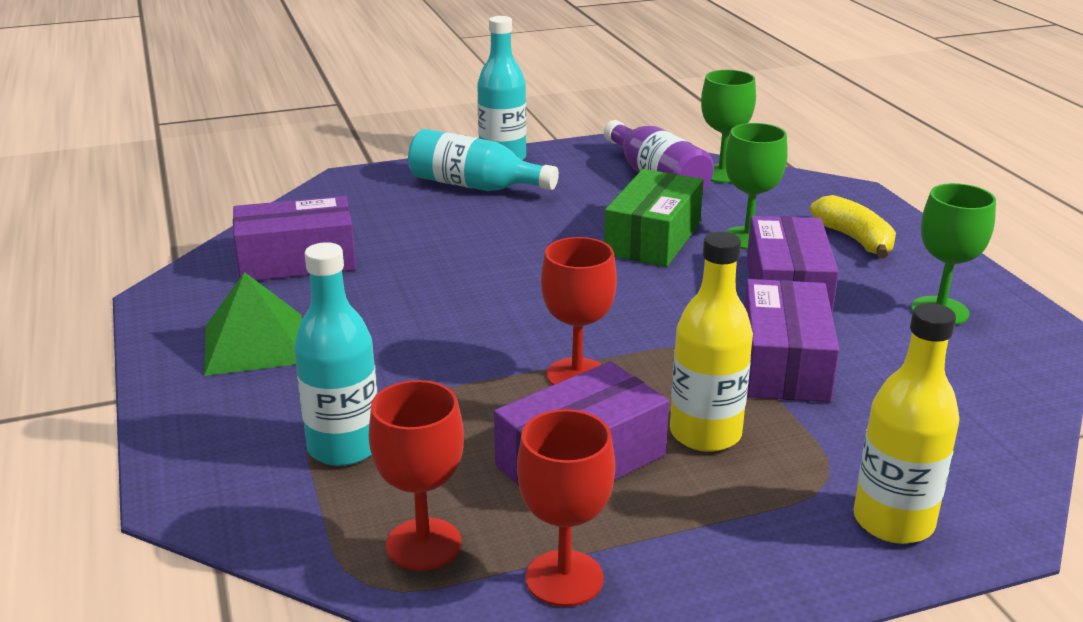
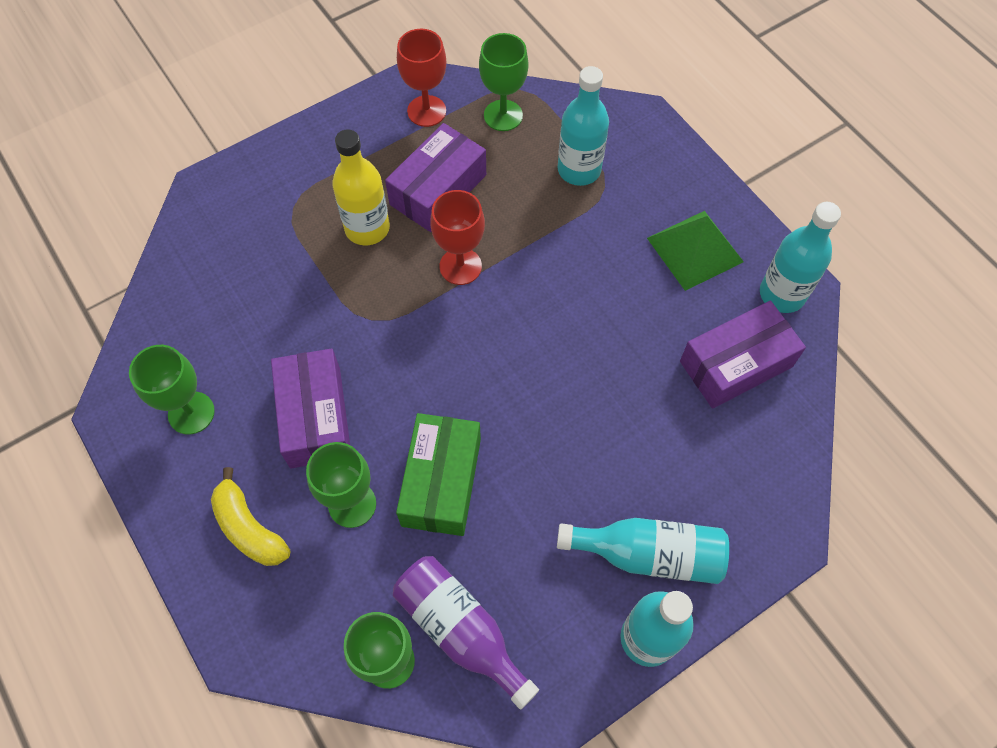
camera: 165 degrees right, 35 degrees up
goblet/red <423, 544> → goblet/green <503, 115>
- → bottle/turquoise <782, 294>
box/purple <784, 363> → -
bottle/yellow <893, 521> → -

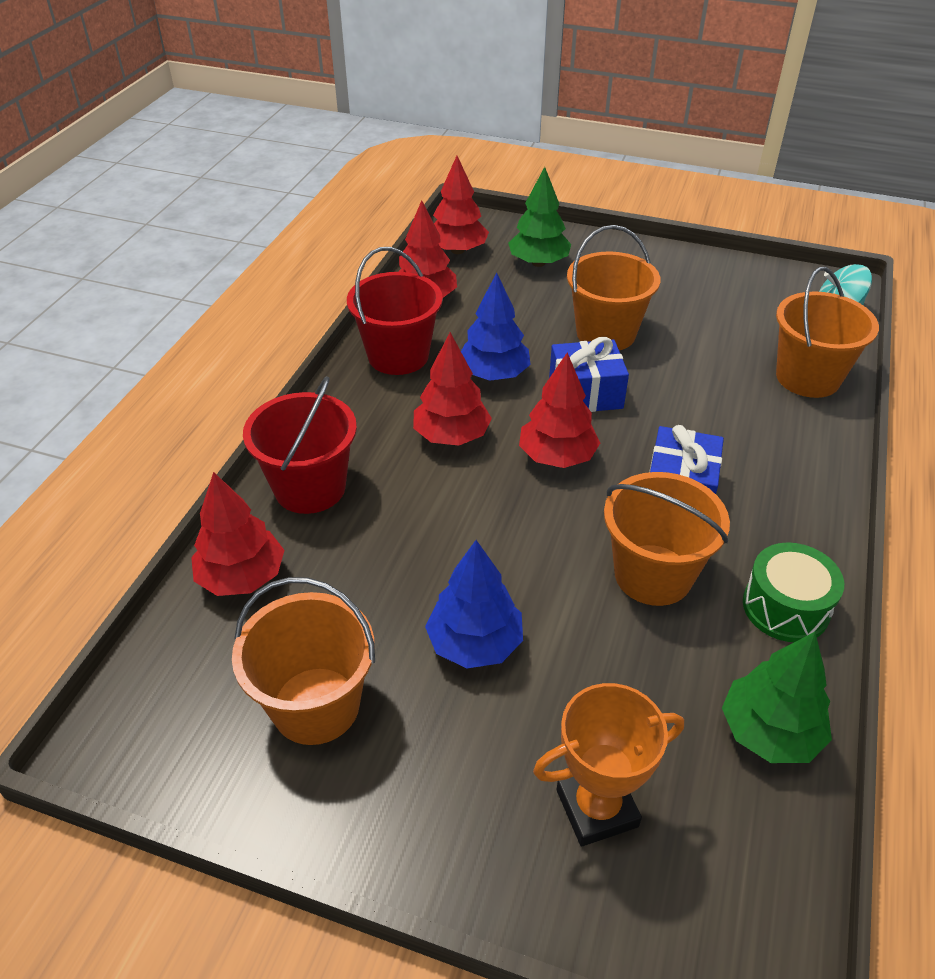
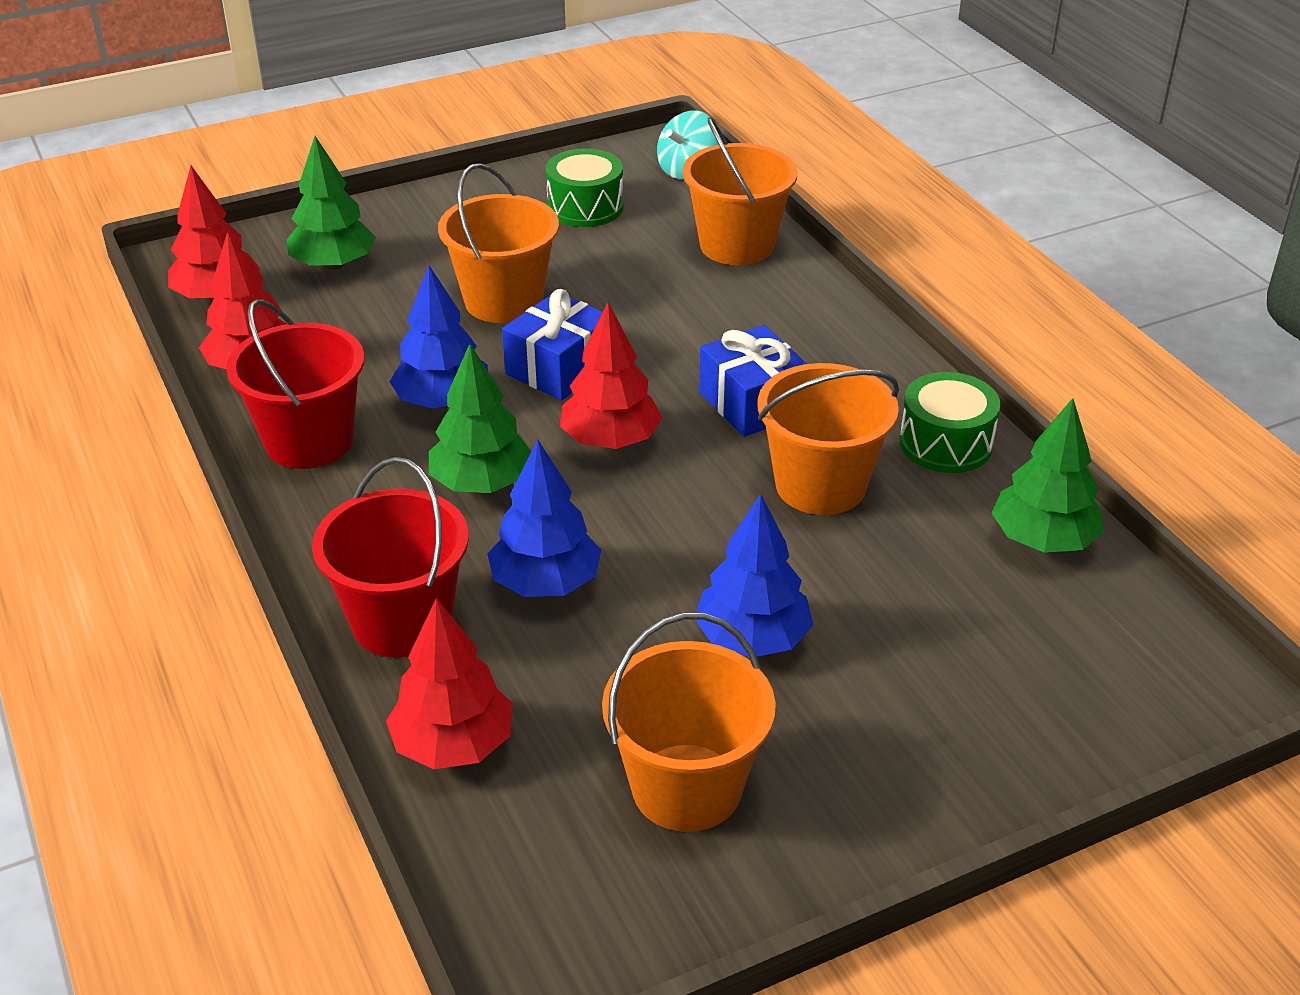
camera: 45 degrees left, 5 degrees down
tree/red <451, 436> → tree/green <482, 483>
- → tree/blue <545, 583>
- → drum/green <585, 207>
trophy/orange <597, 808> → -

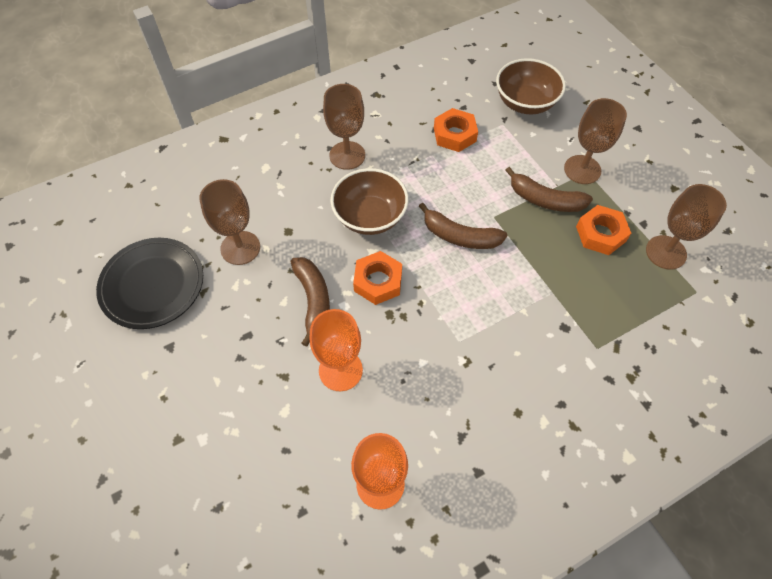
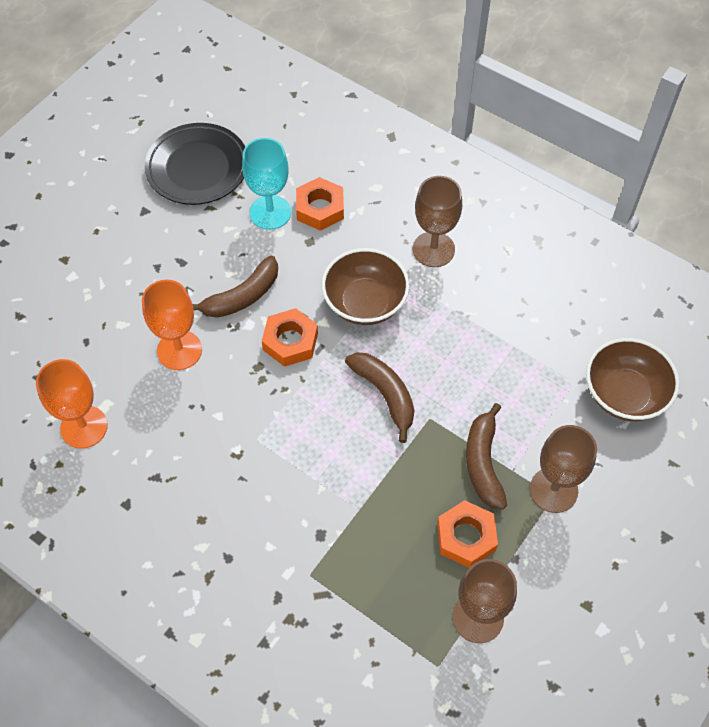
camera: 65 degrees right, 0 degrees up
goblet/brown <240, 248> → goblet/turquoise <270, 212>
nut/orange <455, 134> → nut/orange <320, 209>, moved
banana/brown <460, 236> → banana/brown <385, 394>, 150 degrees clockwise

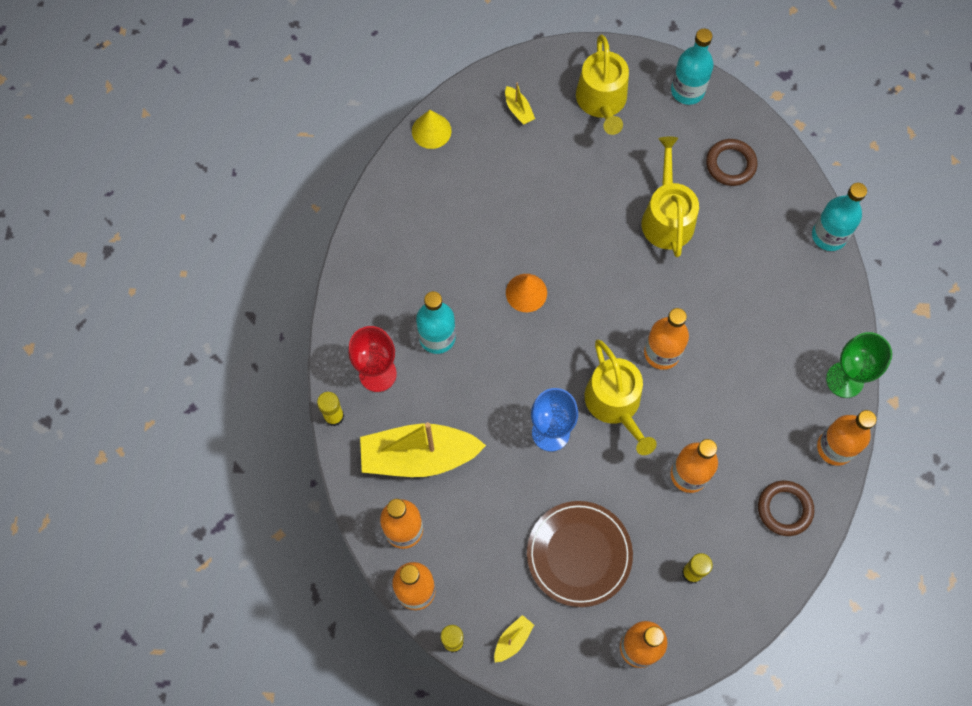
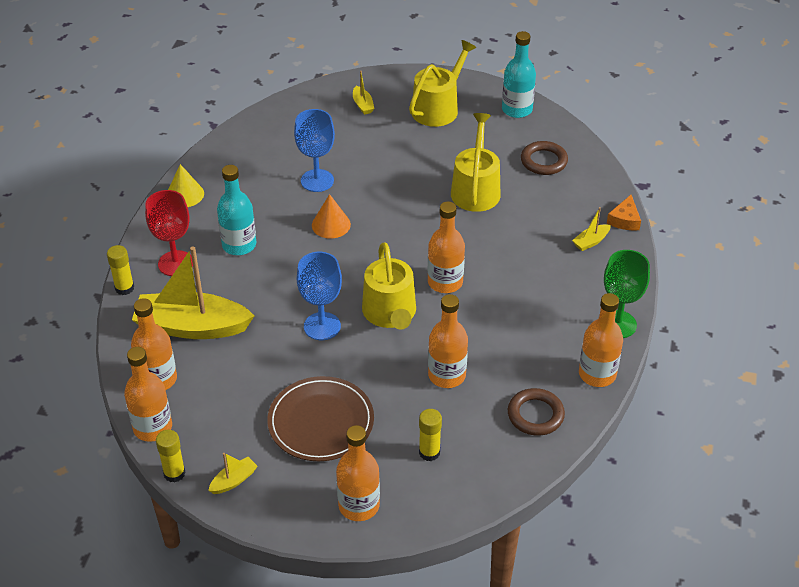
camera: 10 degrees right, 25 degrees down
cone/yellow <431, 131> → cone/yellow <185, 194>, moved
- → goblet/blue <317, 180>
watering can/yellow <602, 101> → watering can/yellow <438, 108>, 150 degrees counterclockwise
- → boat/yellow <591, 242>
bottle/turquoise <829, 235> → cheese/orange <624, 220>

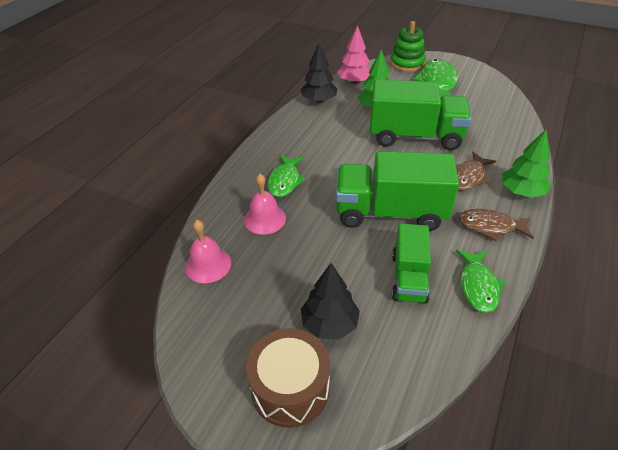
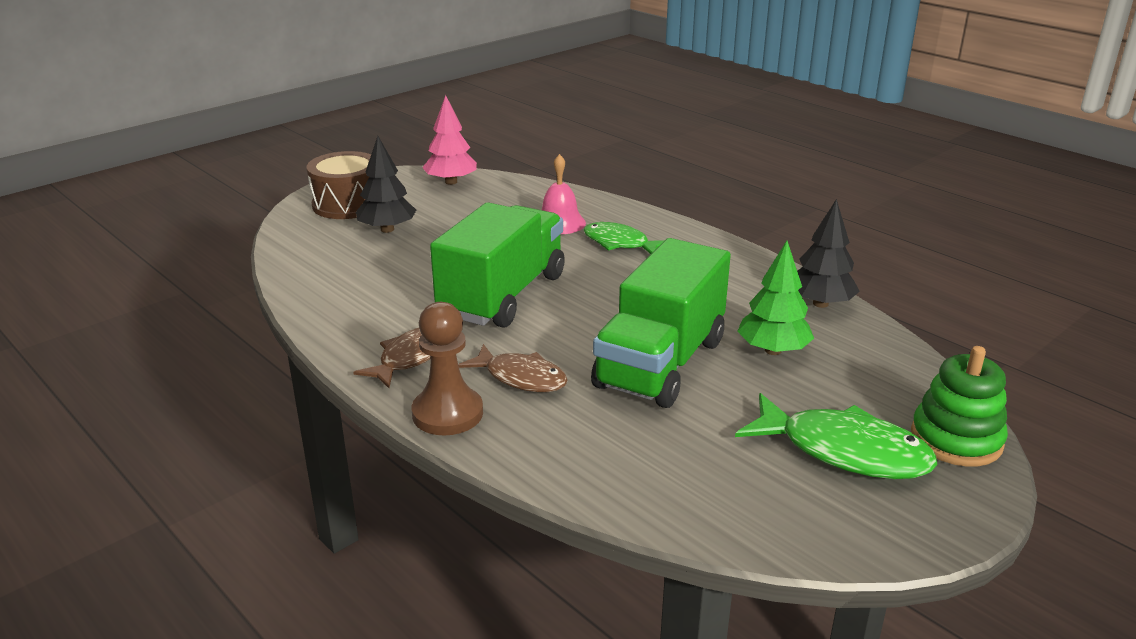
camera: 110 degrees right, 15 degrees down
tree/green <521, 192> → pawn/brown <447, 413>
tree/pink <354, 82> → tree/pink <451, 182>, moved
fish/brown <468, 177> → fish/brown <521, 378>, 150 degrees clockwise
bell/pink <208, 265> → -
truck/green <409, 277> → -
fish/green <478, 286> → -

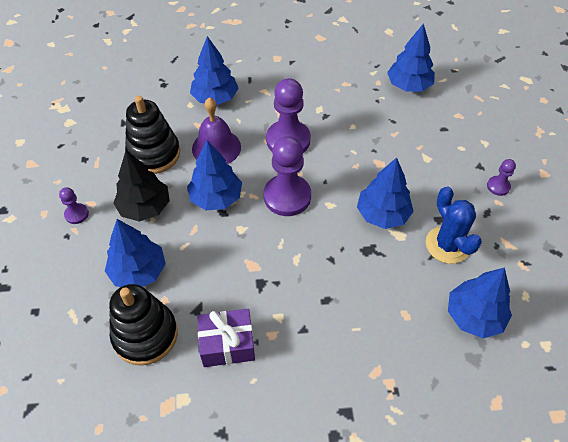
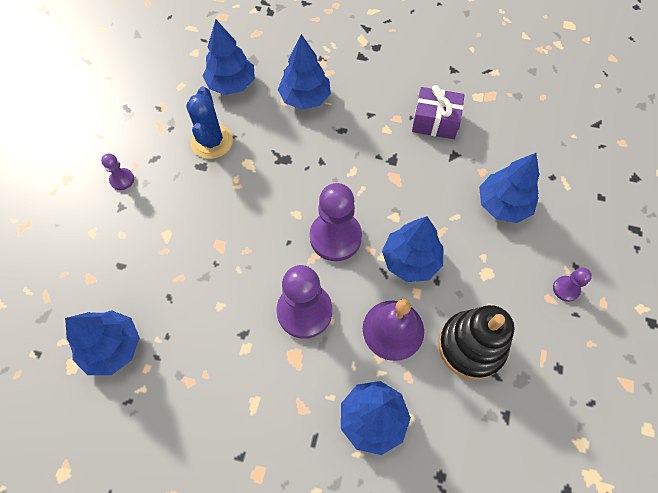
camera: 160 degrees left, 10 degrees up
tree/blue <382, 214> → tree/blue <305, 98>, moved
stacking toy/black <145, 335> → -
tree/black <145, 207> → -

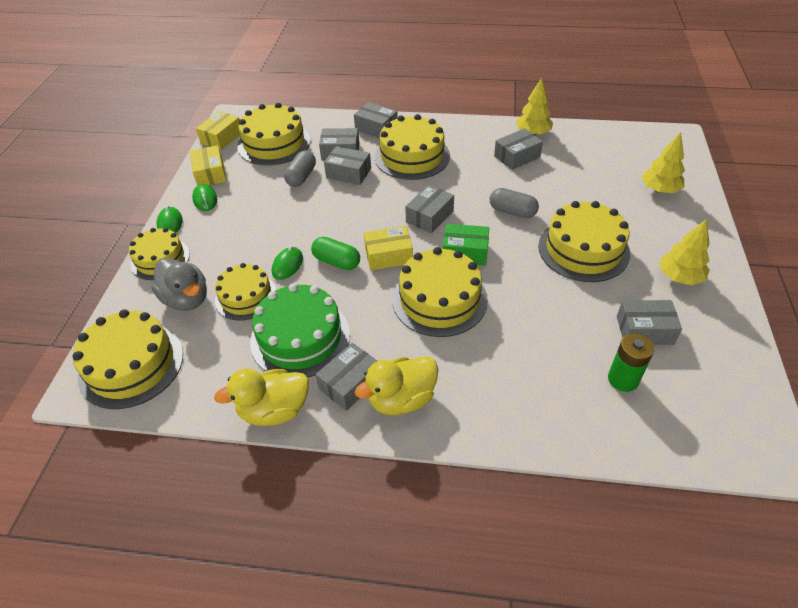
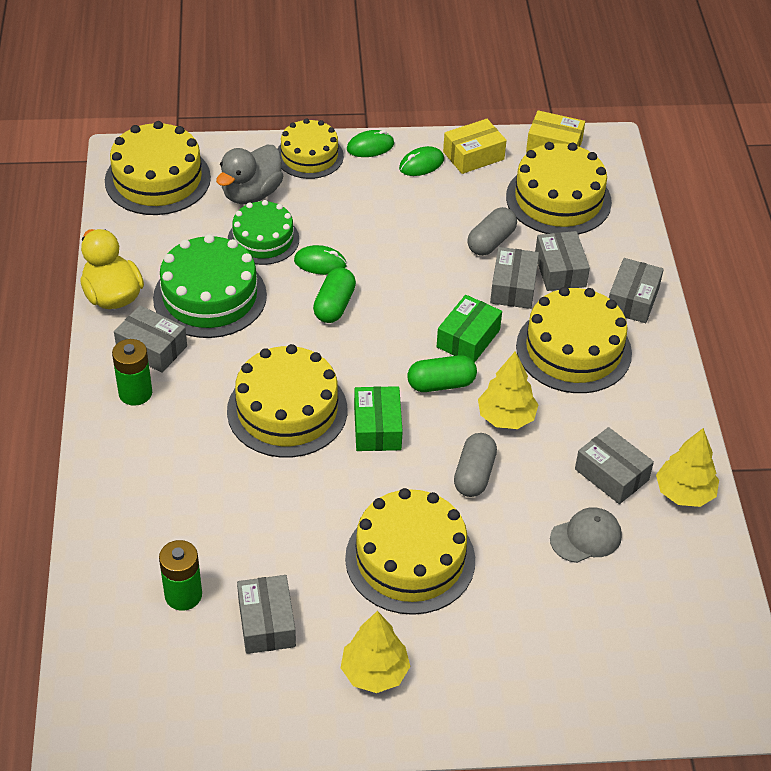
camera: 75 degrees right, 0 degrees up
duck/yellow <401, 399> → battery/green <135, 393>
cake/yellow <246, 296> → cake/green <263, 239>
box/grey <429, 216> → capsule/green <441, 384>
- → box/green <468, 338>
capsule/grey <301, 177> → capsule/grey <491, 242>, 60 degrees counterclockwise
tree/yellow <659, 190> → tree/yellow <506, 417>, moved
- → cap/grey <586, 537>
box/yellow <388, 256> → -

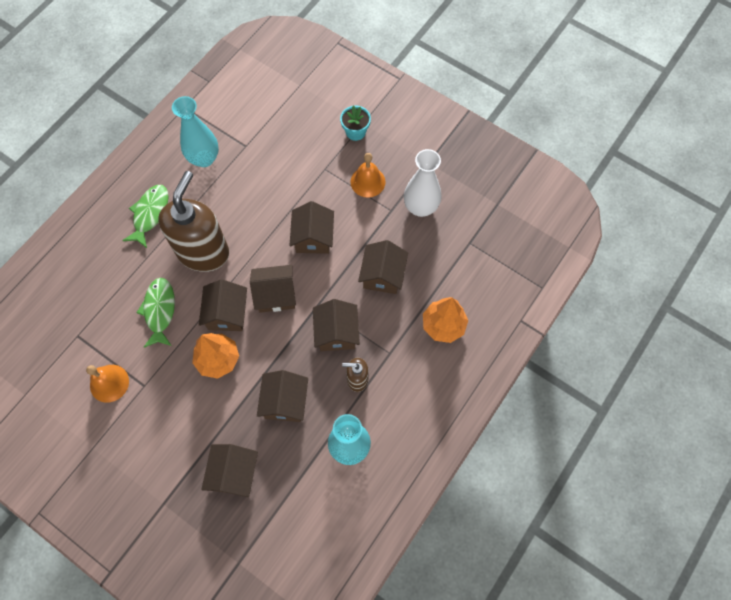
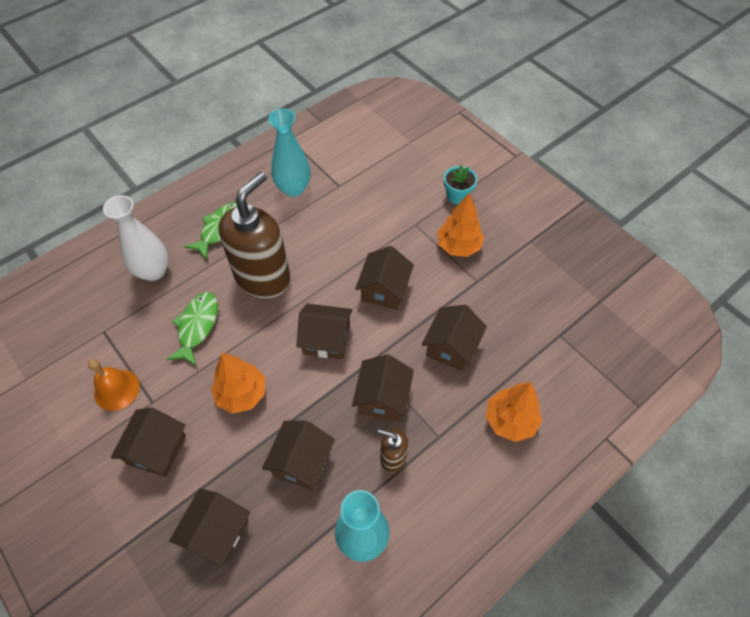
camera: 15 degrees right, 10 degrees down
vase/white <420, 207> → vase/white <153, 271>, moved
house/brown <227, 313> → house/brown <157, 449>, moved
bell/orange <367, 182> → tree/orange <458, 246>

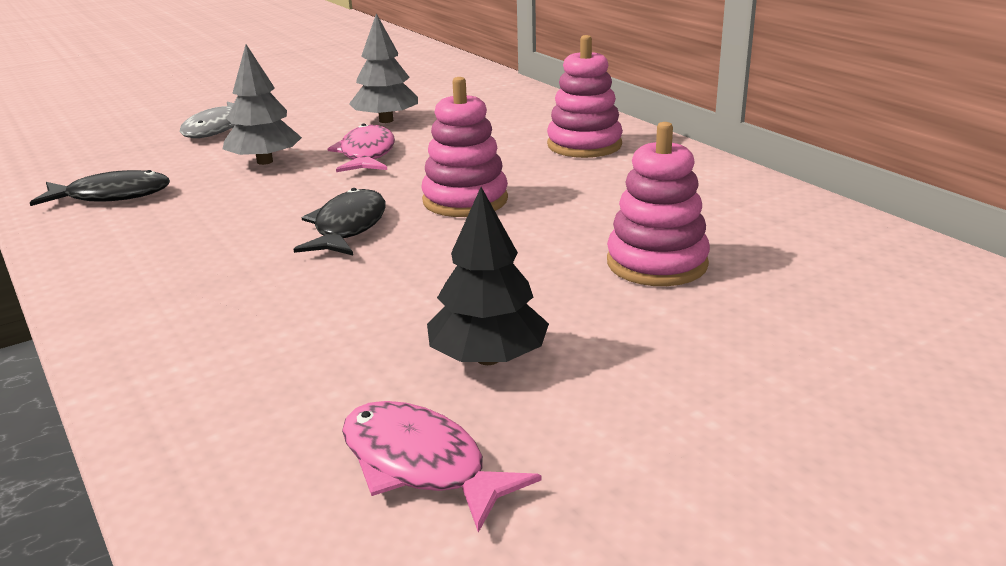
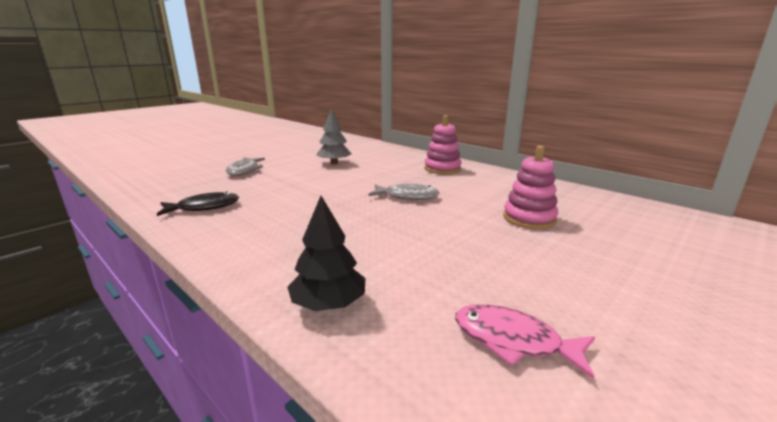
camera: 15 degrees left, 5 degrees down
tree/black <488, 358> → tree/black <328, 304>, moved
stacking toy/pink <465, 200> → fish/grey <407, 196>
tree/grey <265, 161> → -
fish/black <348, 227> → -
fish/pink <367, 154> → -

